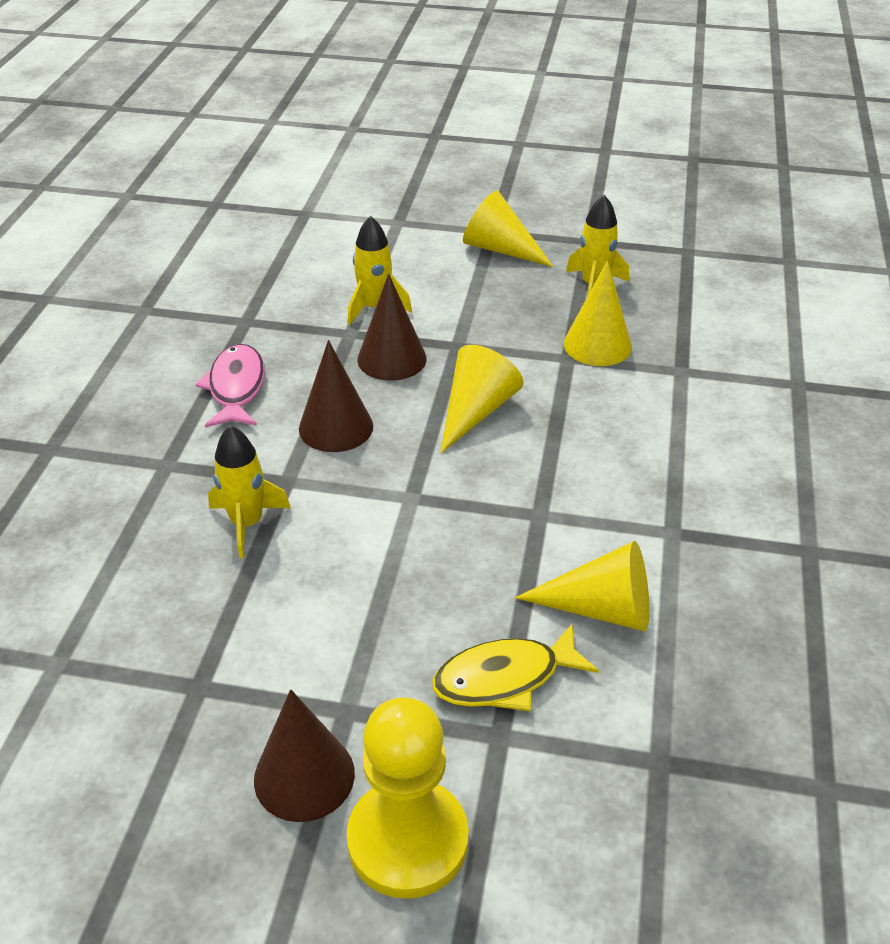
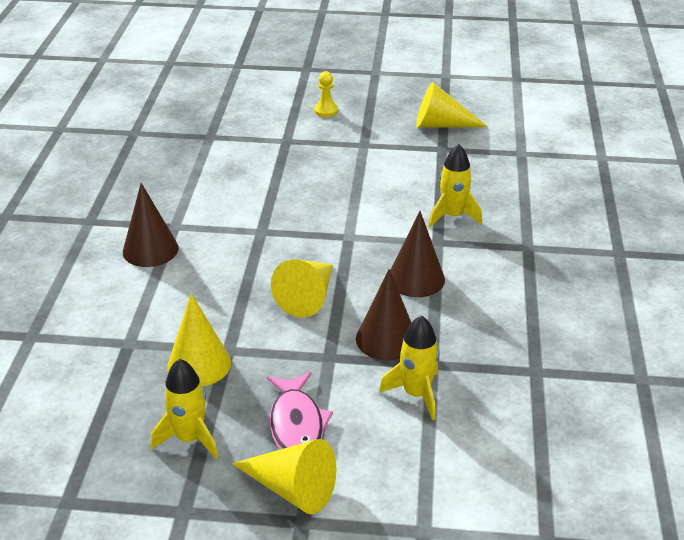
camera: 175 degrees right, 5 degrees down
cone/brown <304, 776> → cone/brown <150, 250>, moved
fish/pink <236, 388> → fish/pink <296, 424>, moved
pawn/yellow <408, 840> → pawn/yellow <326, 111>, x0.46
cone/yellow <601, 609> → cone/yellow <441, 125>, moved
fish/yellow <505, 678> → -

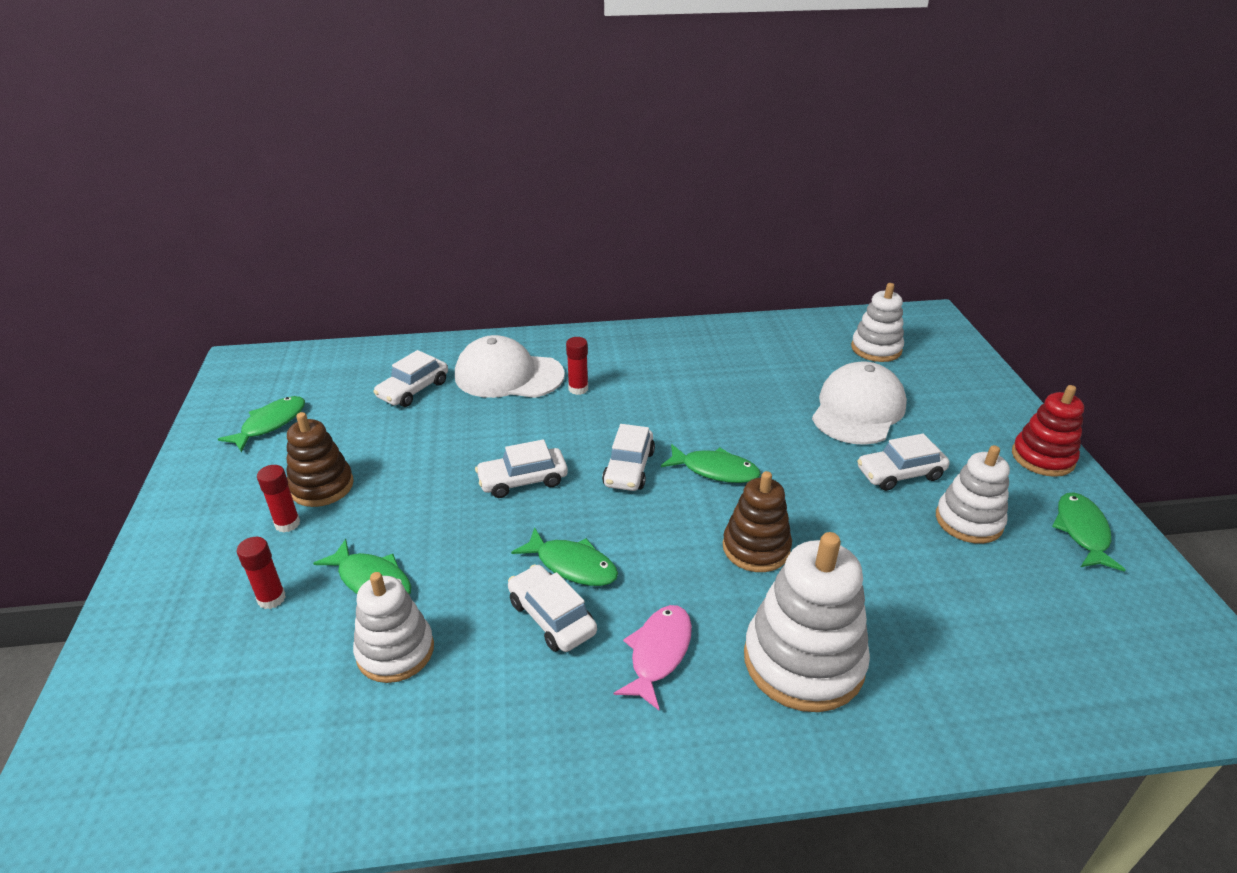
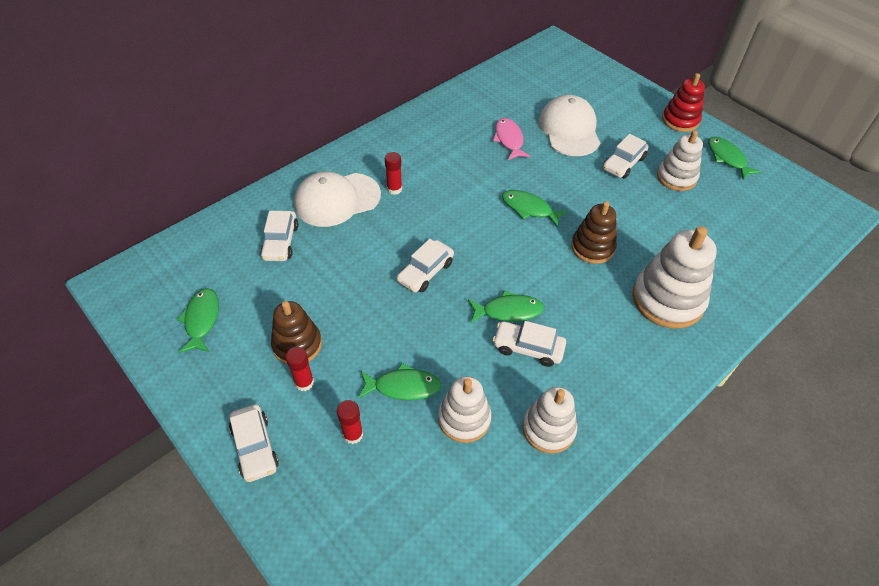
camera: 35 degrees left, 15 degrees up
car/white <629, 468> → car/white <255, 447>, moved
fish/pink <658, 653> → fish/pink <509, 139>, moved
fish/green <715, 470> → fish/green <529, 208>, 135 degrees counterclockwise
stacking toy/white <876, 349> → stacking toy/white <548, 429>, moved

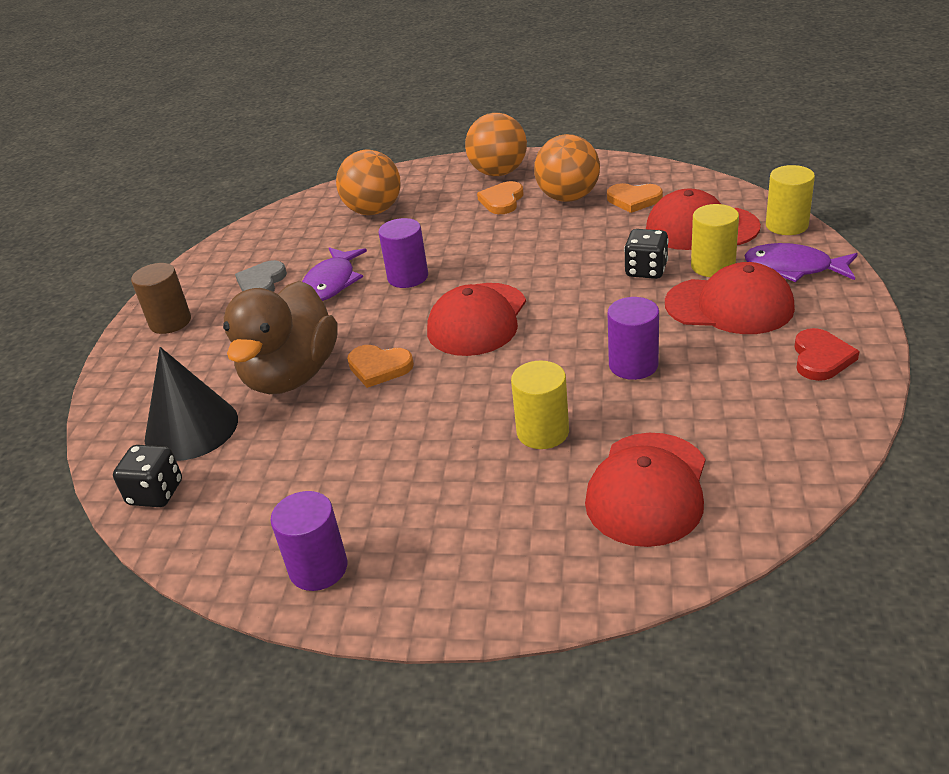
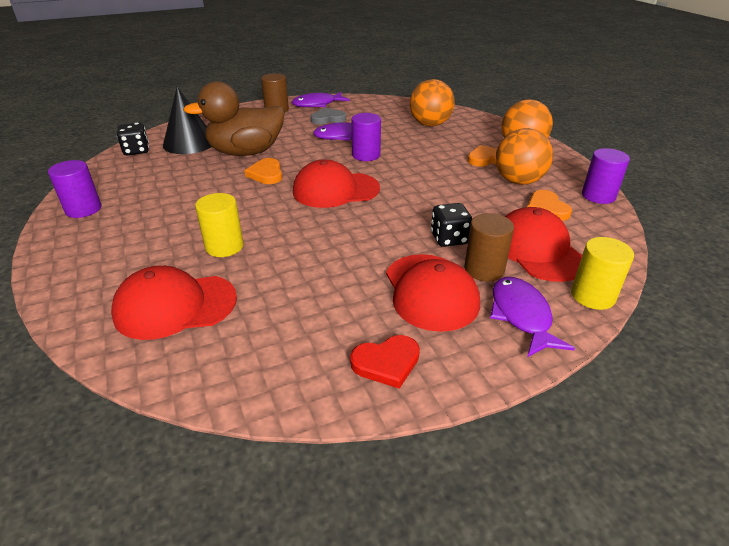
camera: 55 degrees right, 0 degrees up
- → fish/purple <317, 104>
cylinder/yellow <713, 266> → cylinder/brown <484, 269>
cylinder/purple <633, 365> → cylinder/purple <598, 196>, moved

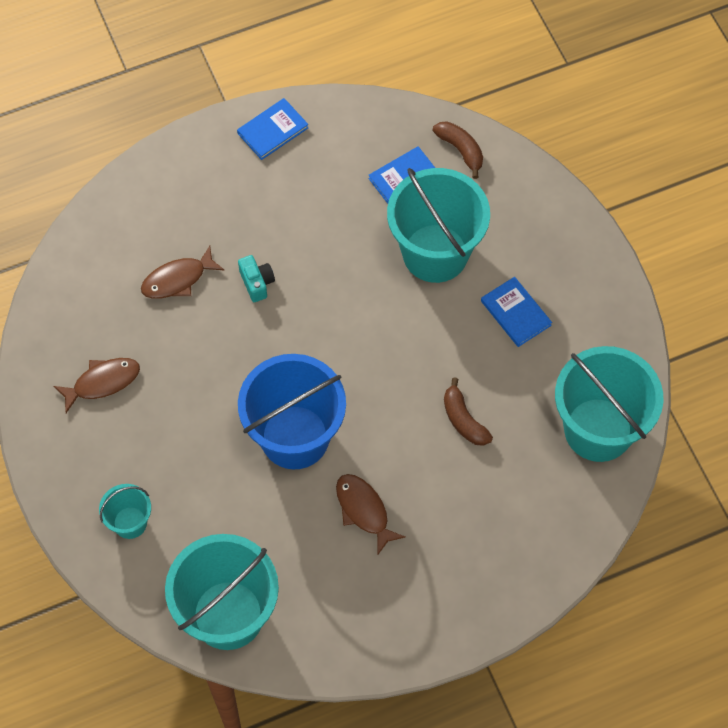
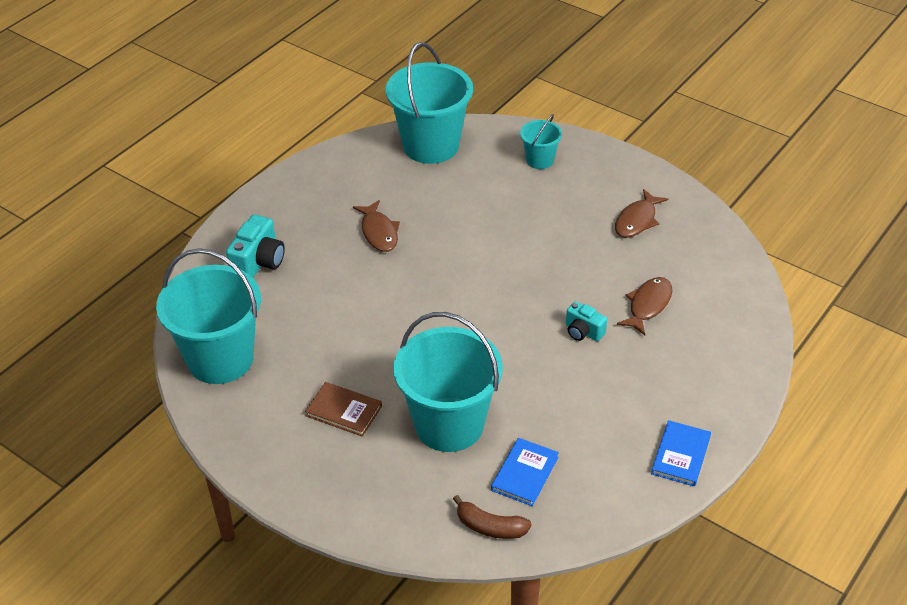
camera: 150 degrees right, 20 degrees down
- → camera/turquoise <259, 262>
book/blue <515, 313> → book/brown <344, 411>
fish/brown <364, 510> → fish/brown <379, 232>, 45 degrees clockwise
bucket/blue <295, 437> → -
banana/brown <463, 420> → -

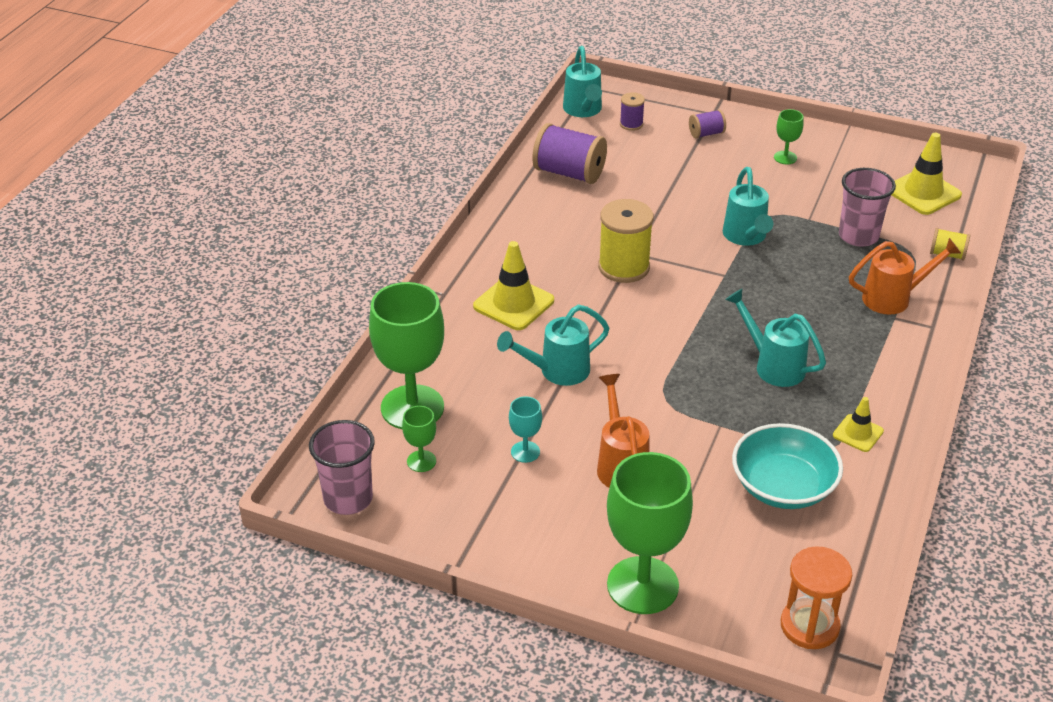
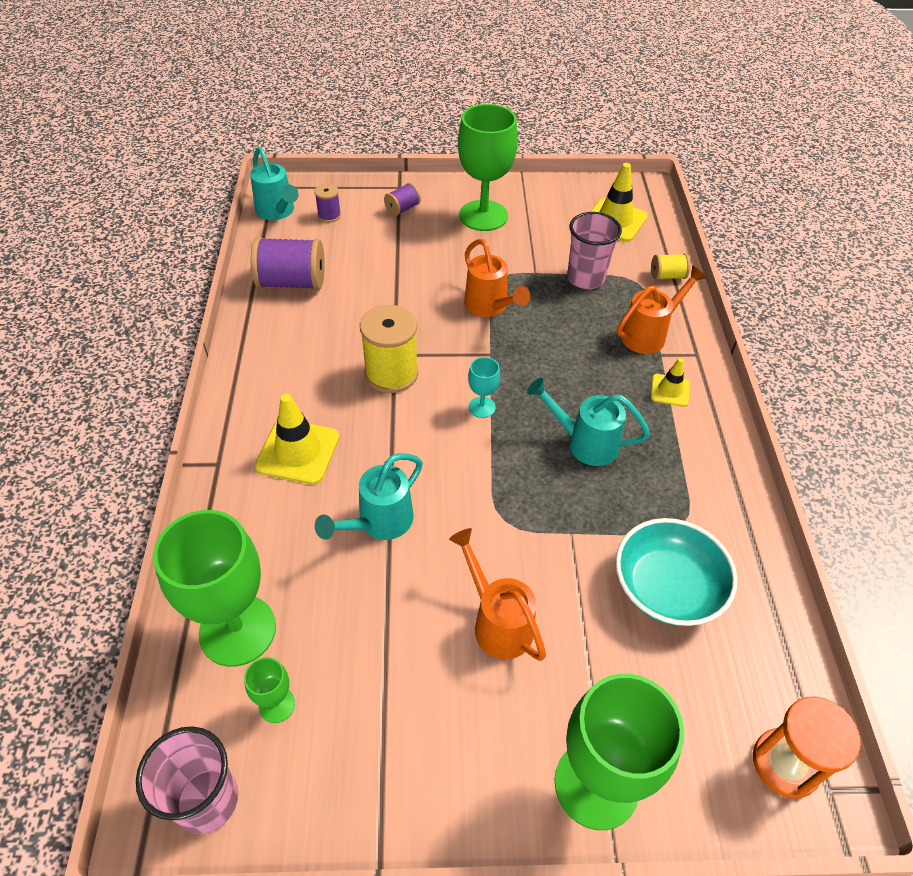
camera: 25 degrees left, 10 degrees up
goblet/green <785, 157> → goblet/green <483, 216>, x2.24
watering can/turquoise <746, 237> → watering can/orange <489, 307>
goblet/turquoise <525, 452> → goblet/turquoise <482, 407>, moved
traffic cone/yellow <858, 433> → traffic cone/yellow <670, 390>, moved

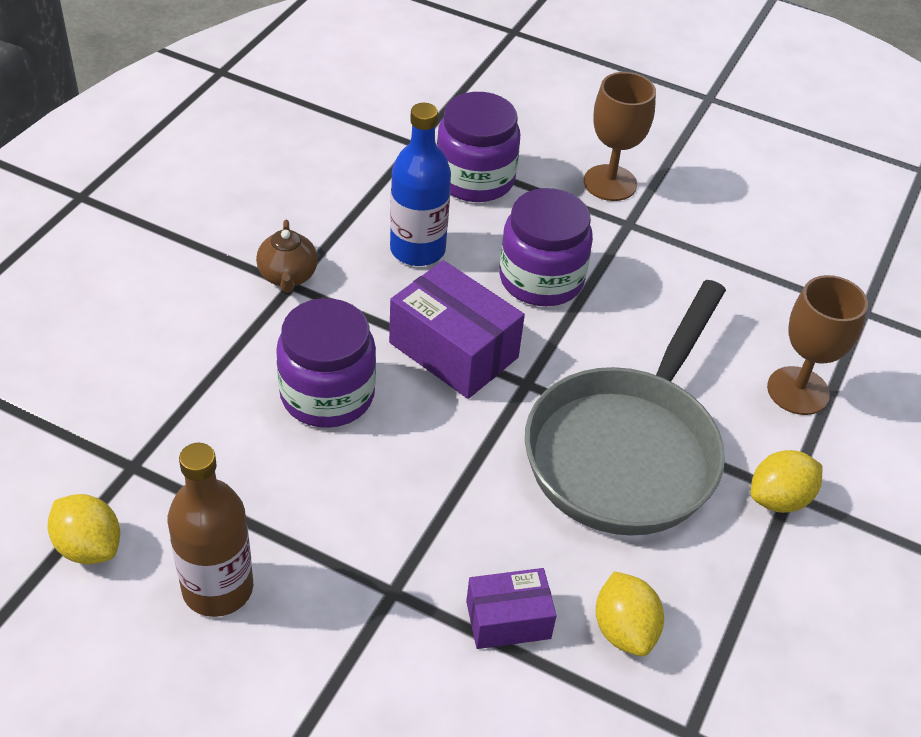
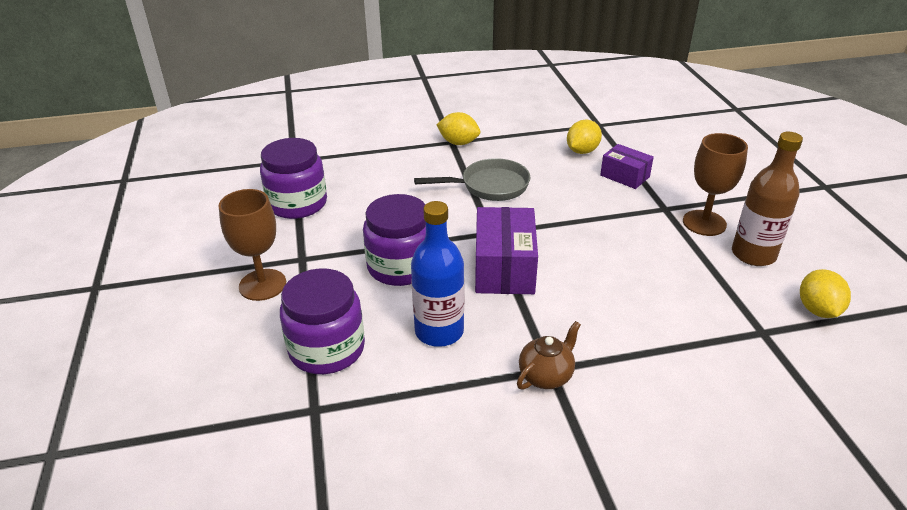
camera: 125 degrees left, 10 degrees down
jar/purple <327, 394> → jar/purple <297, 203>, moved
pan/grey <627, 450> → pan/grey <489, 186>, x0.57
goblet/brown <798, 391> → goblet/brown <704, 223>, moved

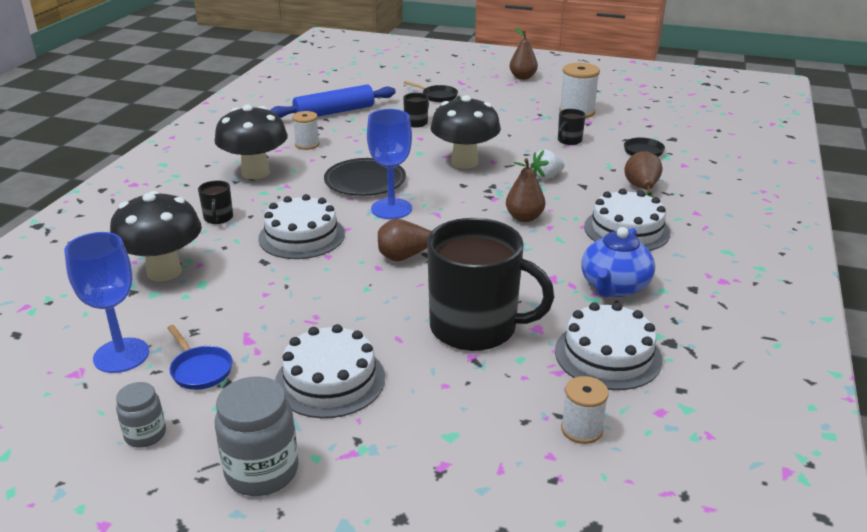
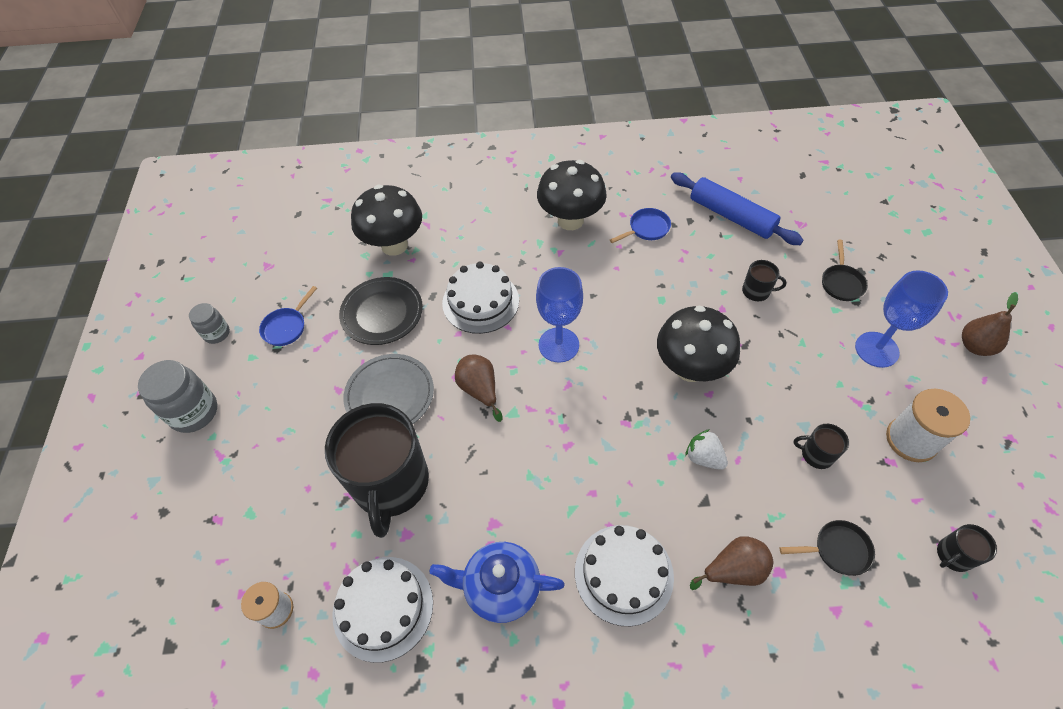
camera: 70 degrees right, 25 degrees up
plate/black <365, 181> → plate/black <382, 313>, moved
- → plate/grey <390, 395>
spool/white <307, 144> → pan/blue <646, 229>
goblet/blue <121, 355> → goblet/blue <876, 349>, moved
mug/black <218, 218> → mug/black <953, 555>, moved
cake/white <330, 380> → -
pear/brown <524, 218> → -

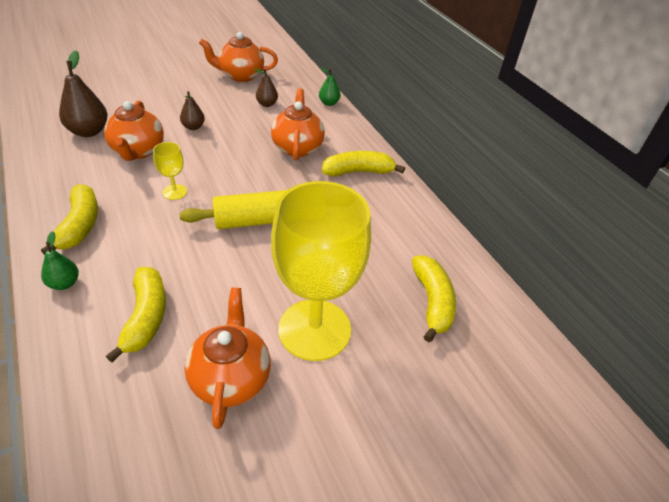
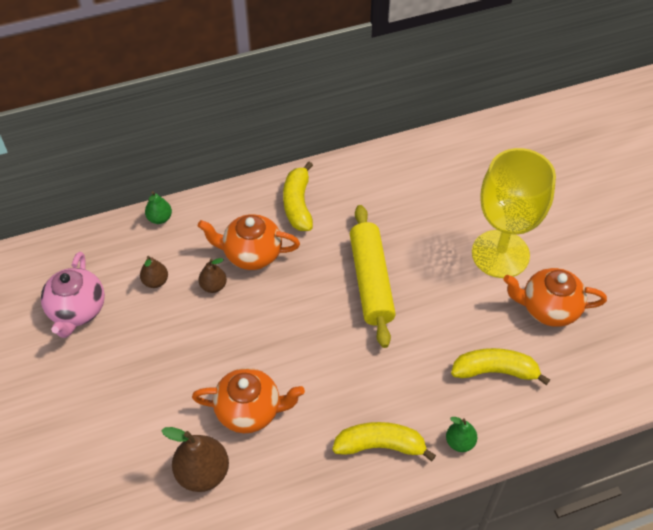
camera: 80 degrees left, 10 degrees up
teapot/orange <240, 76> → teapot/pink <77, 310>
pear/brown <193, 127> → pear/brown <213, 286>, moved
goblet/yellow <174, 192> → -
banana/yellow <432, 302> → -

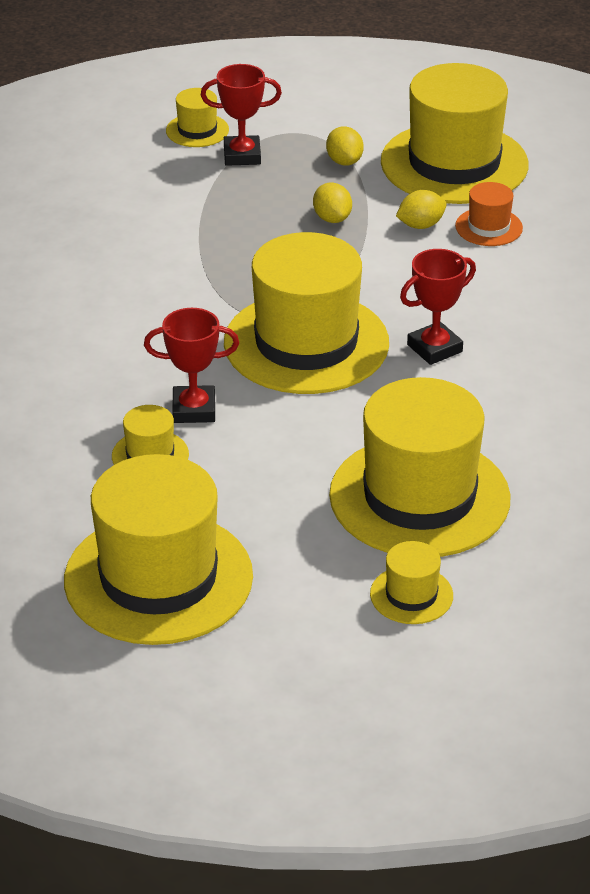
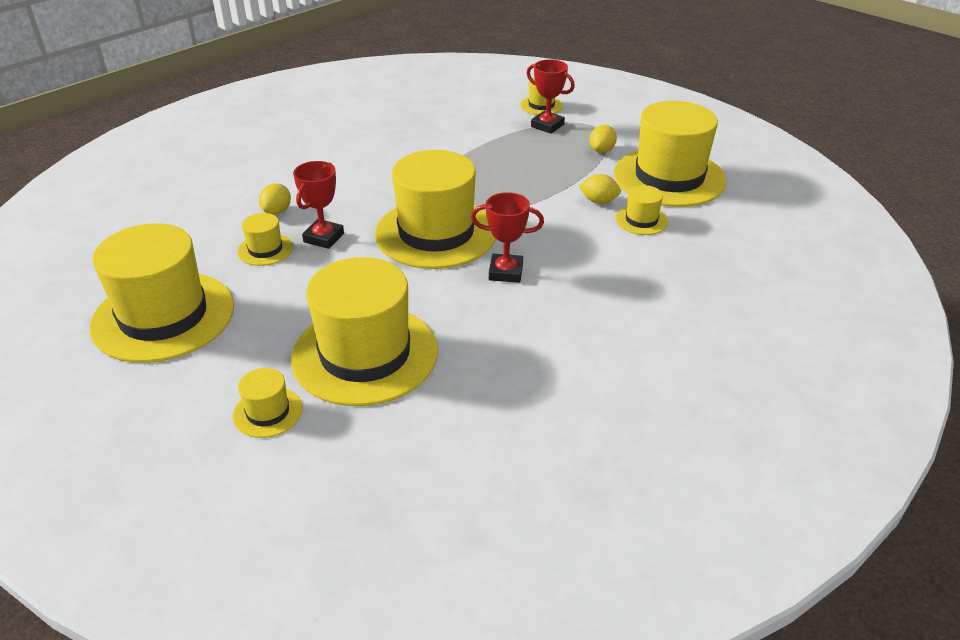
camera: 40 degrees right, 0 degrees up
lemon/yellow <332, 218> → lemon/yellow <277, 211>, moved
trophy/red <194, 410> → trophy/red <323, 238>, 75 degrees clockwise
hat/orange <489, 227> → hat/yellow <641, 220>

